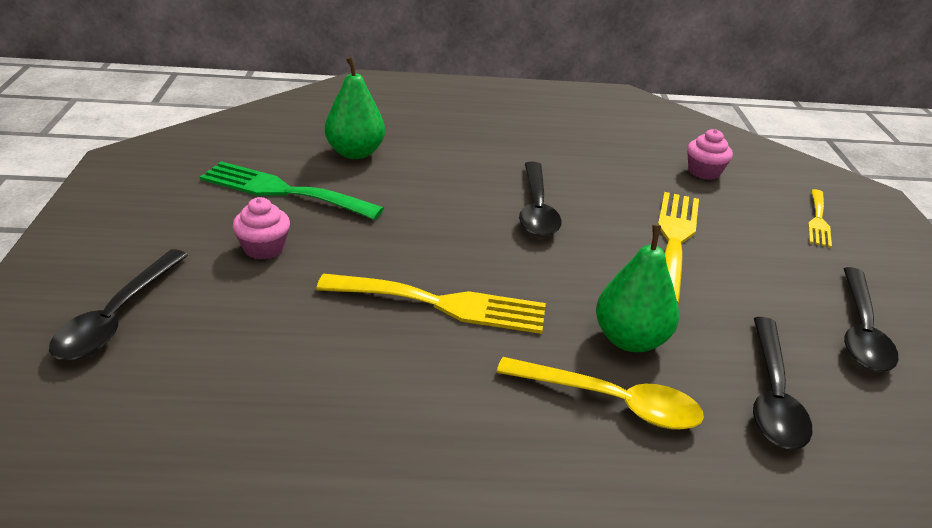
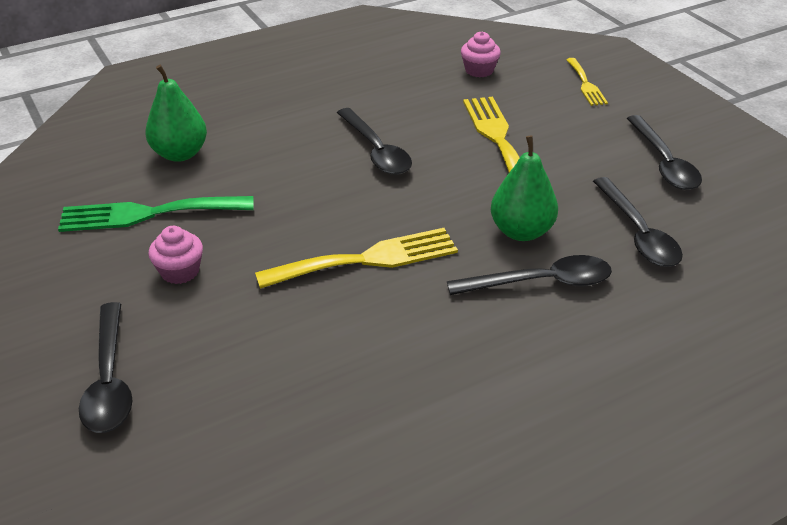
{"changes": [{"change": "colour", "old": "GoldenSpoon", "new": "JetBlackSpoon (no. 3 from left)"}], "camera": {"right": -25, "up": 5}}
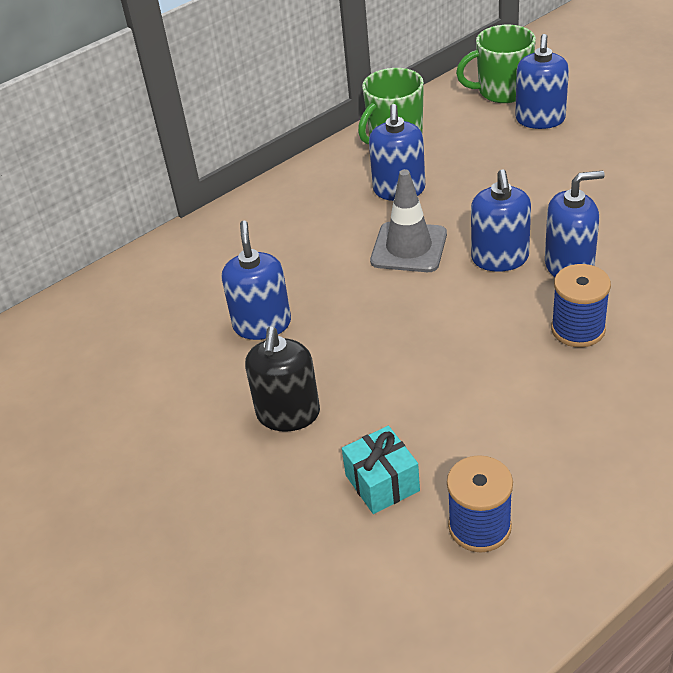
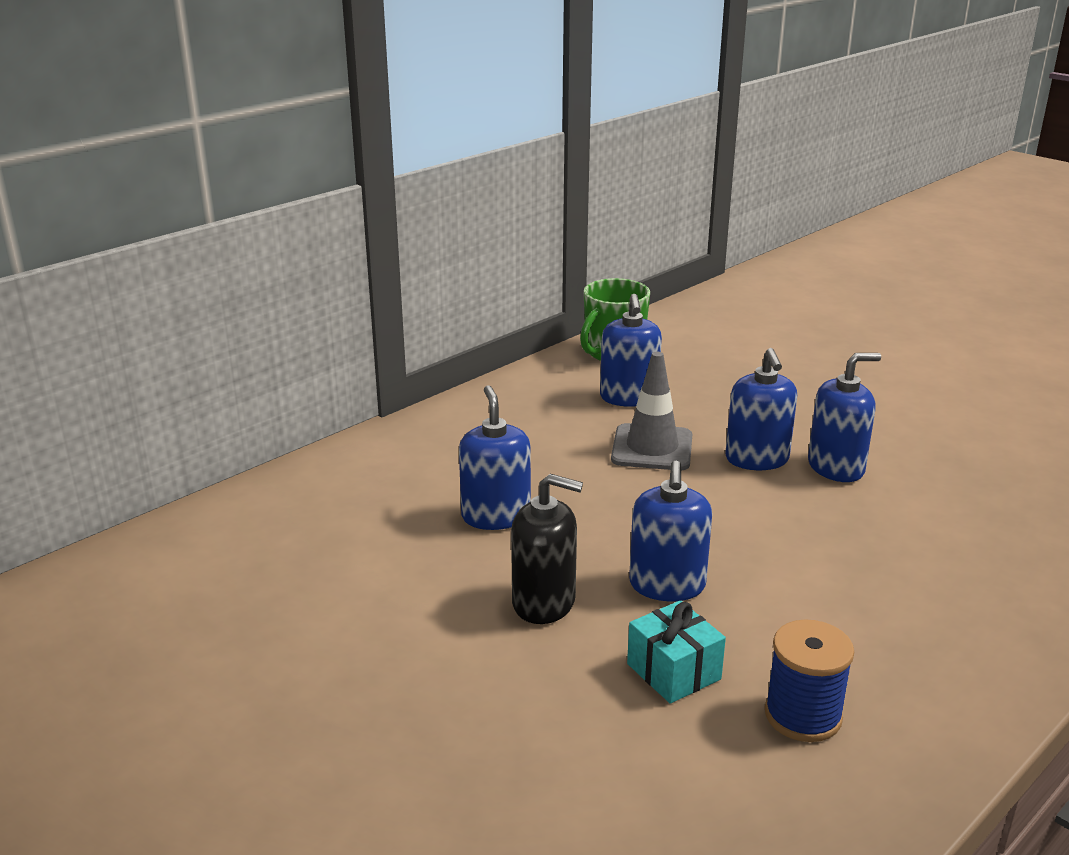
{"changes": [{"change": "spun", "old": "JetBlackSoapDispenser", "degrees": -75}, {"change": "missing", "old": "GreenCoffeeMug (no. 2 from left)"}, {"change": "relocated", "old": "CobaltSoapDispenser (no. 4 from left in the first image)", "new": "CobaltSoapDispenser (no. 3 from left)"}, {"change": "missing", "old": "CobaltBobbin (no. 2 from left)"}], "camera": {"right": -10, "up": -15}}
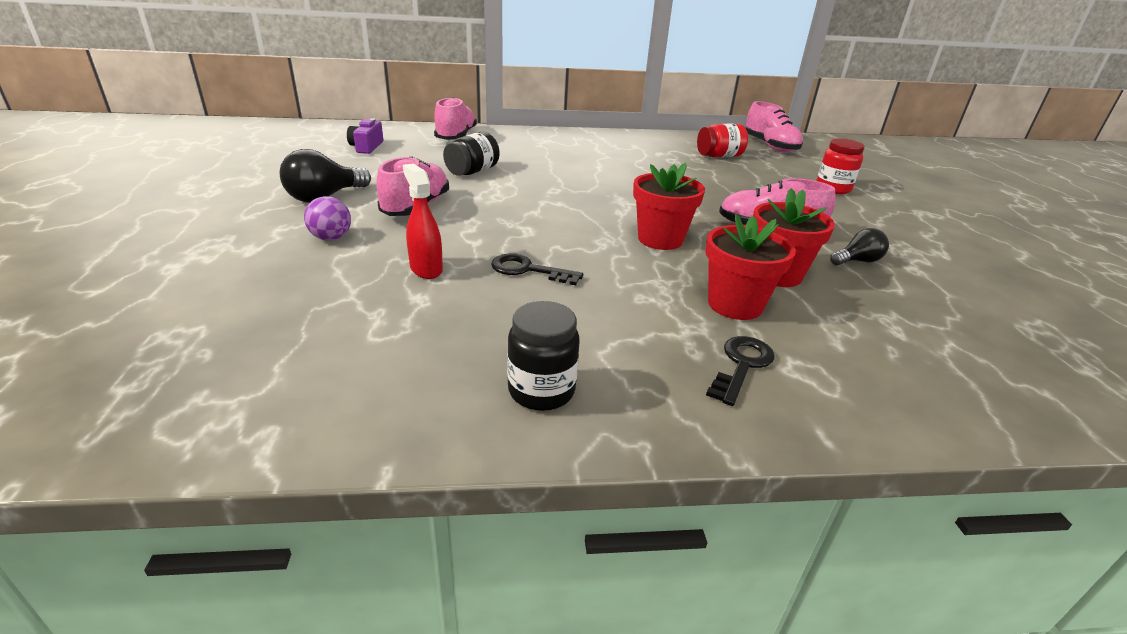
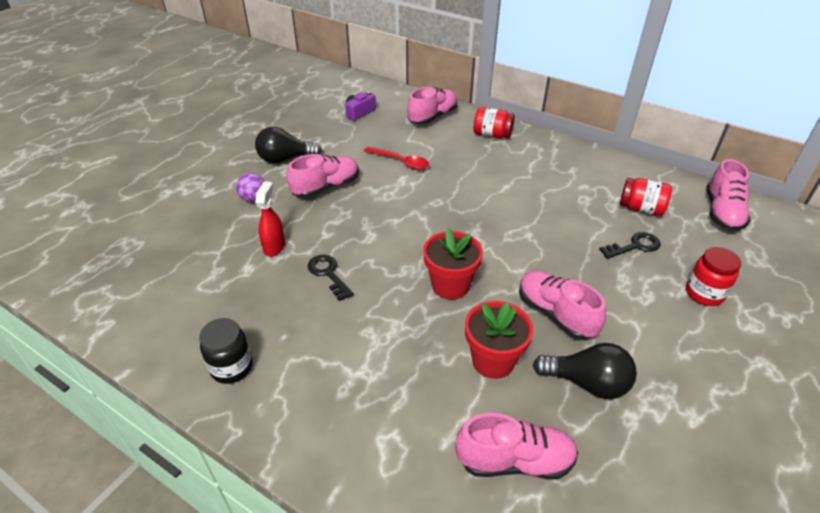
{"changes": [{"change": "exchanged", "old": "JetBlackPreserveJar (no. 1 from left)", "new": "CrimsonSpoon"}, {"change": "missing", "old": "CrimsonPlantPot (no. 2 from left)"}, {"change": "relocated", "old": "JetBlackKey (no. 2 from left)"}, {"change": "size", "old": "JetBlackLightbulb (no. 2 from left)", "factor": 1.66}, {"change": "appeared", "new": "PinkLaceUpShoe (no. 3 from left)"}, {"change": "appeared", "new": "CrimsonPreserveJar (no. 1 from left)"}], "camera": {"right": 40, "up": 10}}
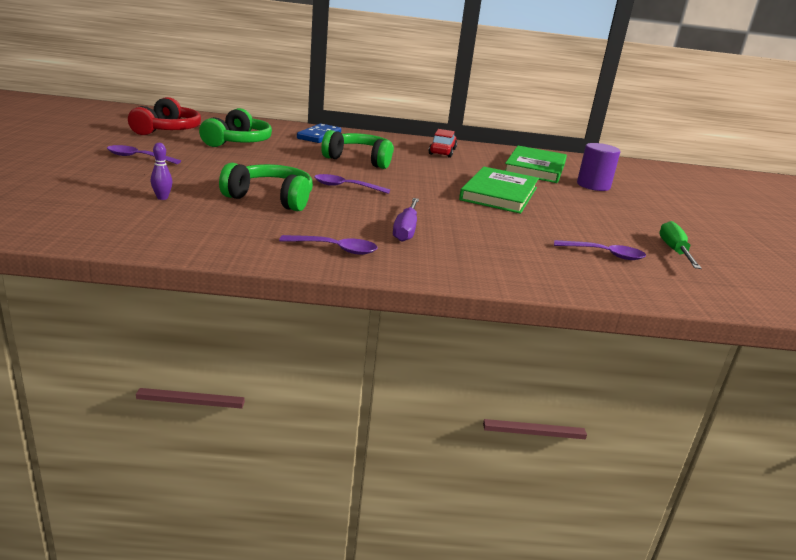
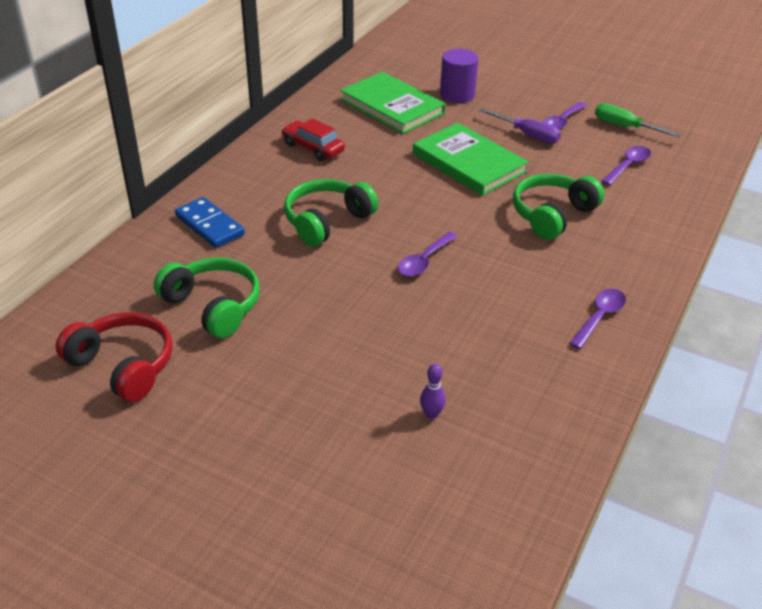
{"changes": [{"change": "relocated", "old": "VioletSpoon (no. 1 from left in the first image)", "new": "VioletSpoon (no. 2 from left)"}, {"change": "relocated", "old": "GreenOverEarHeadphones (no. 2 from left in the first image)", "new": "GreenOverEarHeadphones (no. 3 from left)"}, {"change": "relocated", "old": "VioletHandScrewdriver"}], "camera": {"right": -60, "up": 15}}
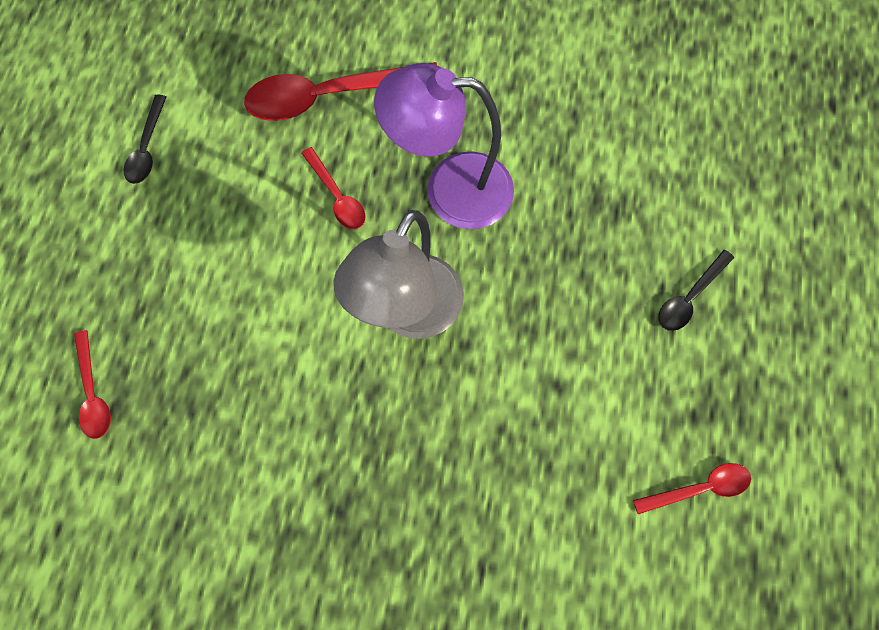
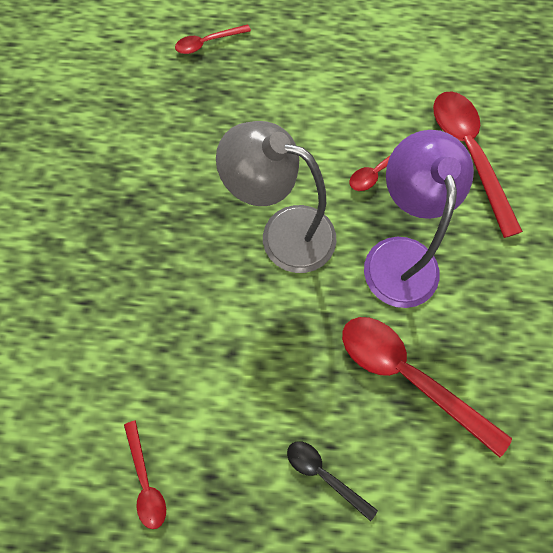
{"changes": [{"change": "missing", "old": "JetBlackSpoon (no. 1 from left)"}, {"change": "appeared", "new": "CrimsonSpoon (no. 4 from left)"}], "camera": {"right": 85, "up": 0}}
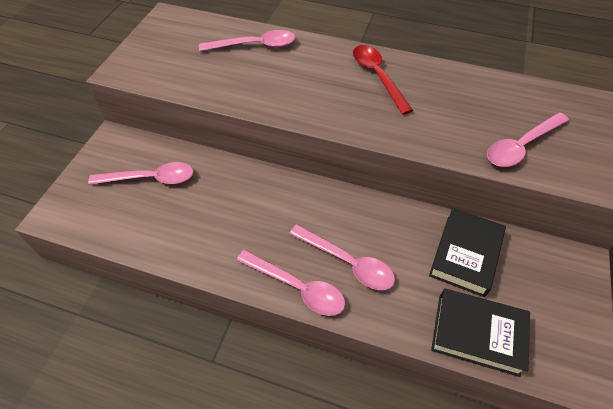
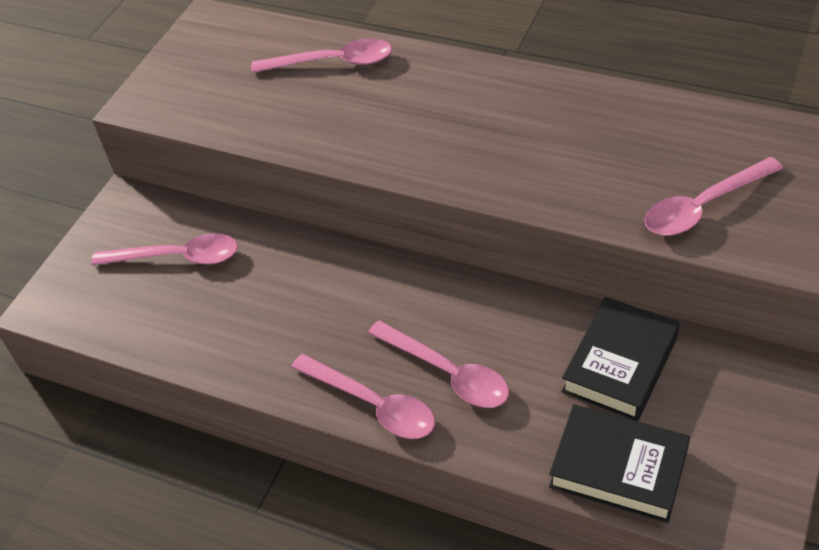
{"changes": [{"change": "missing", "old": "CrimsonSpoon"}], "camera": {"right": 10, "up": -5}}
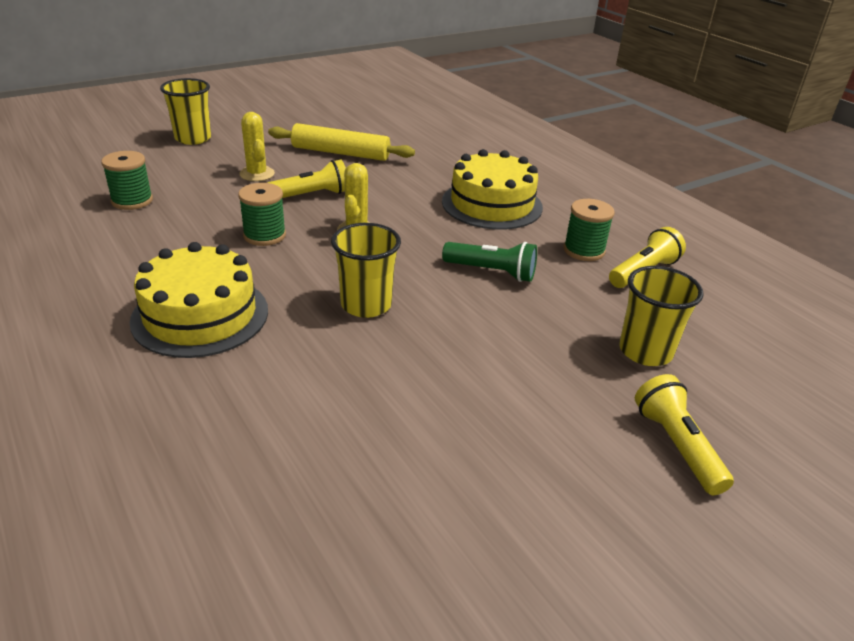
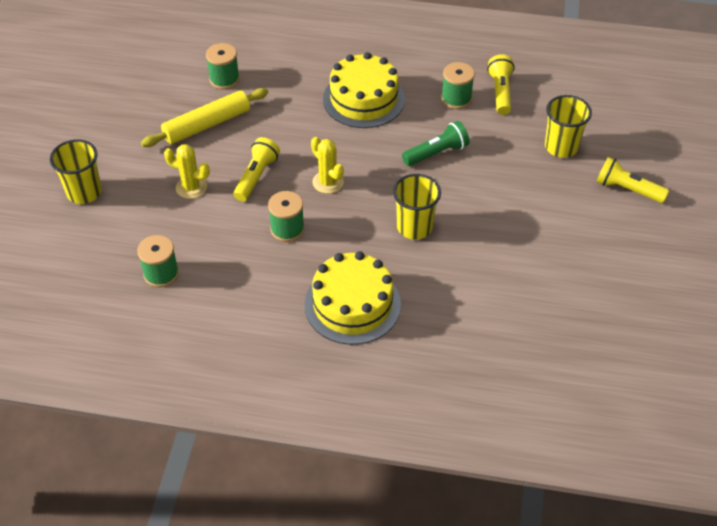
{"changes": [{"change": "appeared", "new": "GreenBobbin (no. 2 from left)"}], "camera": {"right": -45, "up": 15}}
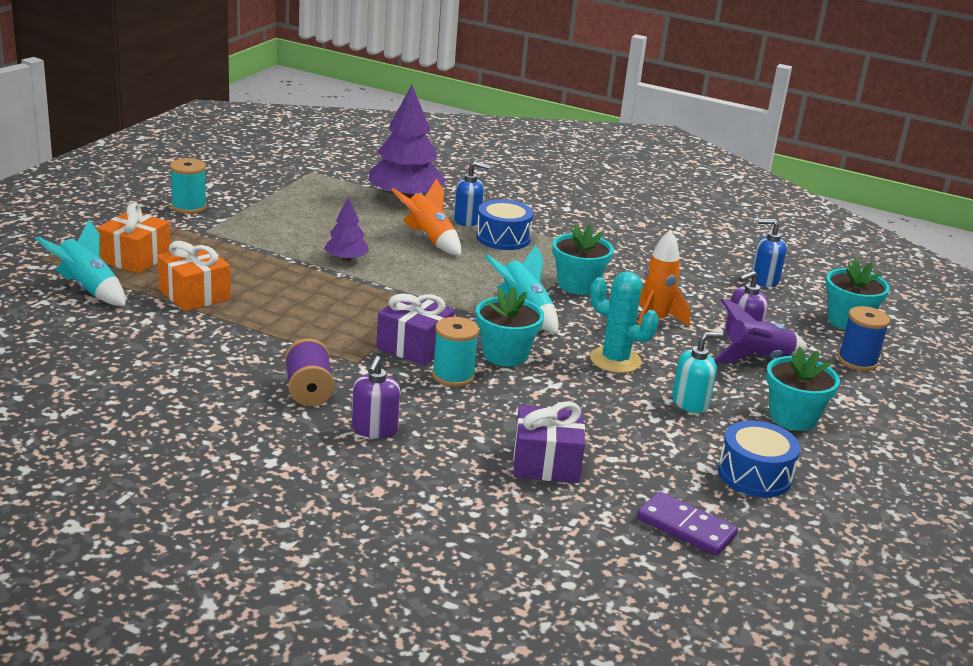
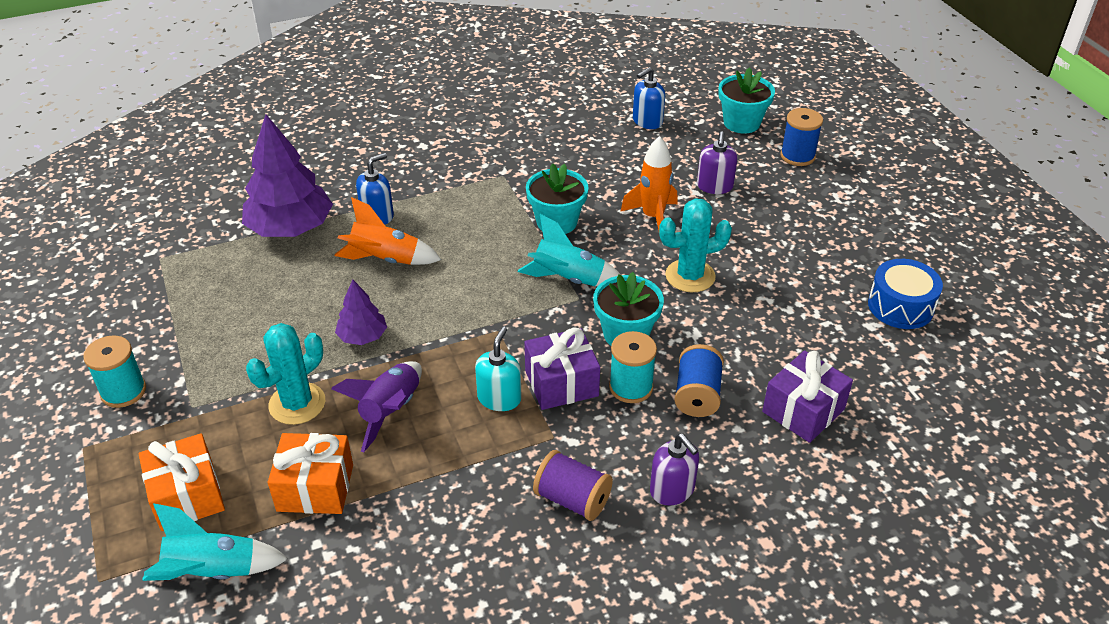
{"changes": [{"change": "missing", "old": "CobaltSnareDrum (no. 1 from left)"}, {"change": "missing", "old": "VioletDomino"}, {"change": "relocated", "old": "TurquoiseSoapDispenser"}, {"change": "relocated", "old": "VioletRocket"}, {"change": "missing", "old": "TurquoisePlantPot (no. 3 from left)"}, {"change": "appeared", "new": "TurquoiseSaguaroCactus (no. 1 from left)"}, {"change": "appeared", "new": "CobaltBobbin (no. 1 from left)"}], "camera": {"right": -45, "up": 15}}
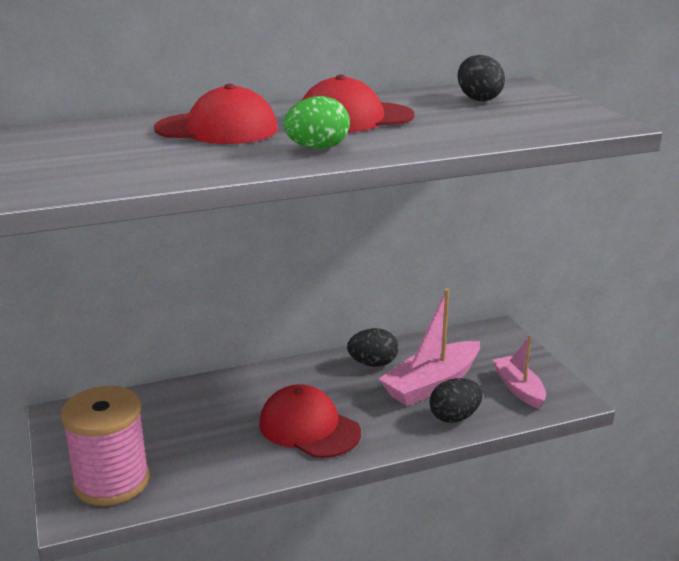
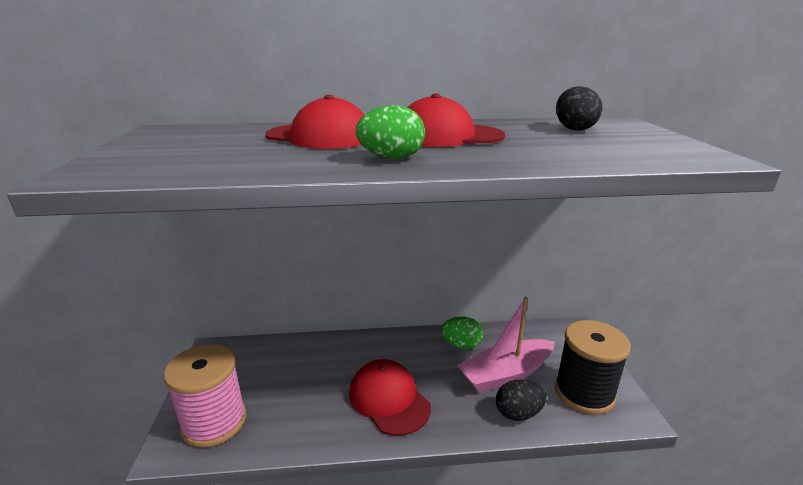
{"changes": [{"change": "colour", "old": "JetBlackEgg (no. 1 from left)", "new": "GreenEgg (no. 2 from left)"}, {"change": "exchanged", "old": "PinkBoat (no. 2 from left)", "new": "JetBlackBobbin"}], "camera": {"right": 15, "up": 0}}
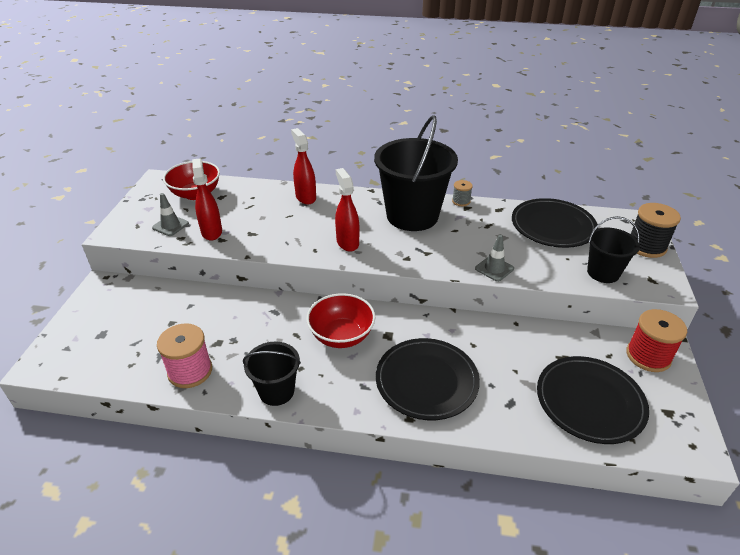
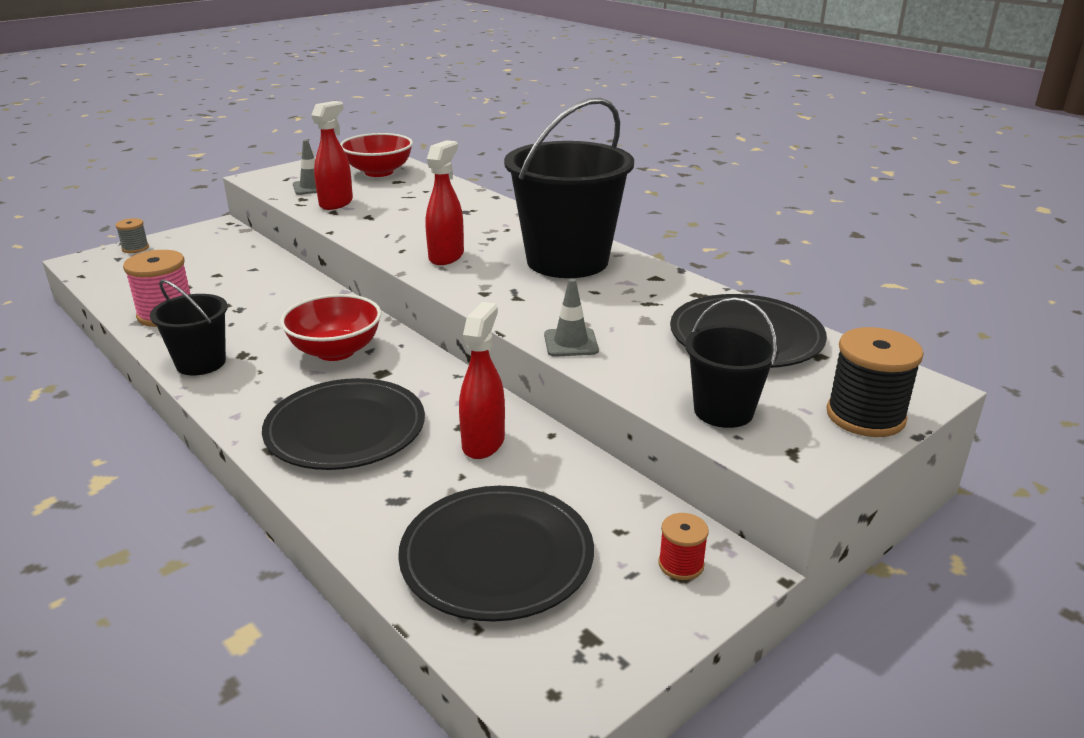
{"changes": [{"change": "relocated", "old": "CrimsonSprayer (no. 2 from left in the first image)", "new": "CrimsonSprayer (no. 3 from left)"}, {"change": "relocated", "old": "GreyBobbin"}, {"change": "size", "old": "CrimsonBobbin", "factor": 0.54}], "camera": {"right": 40, "up": -10}}
